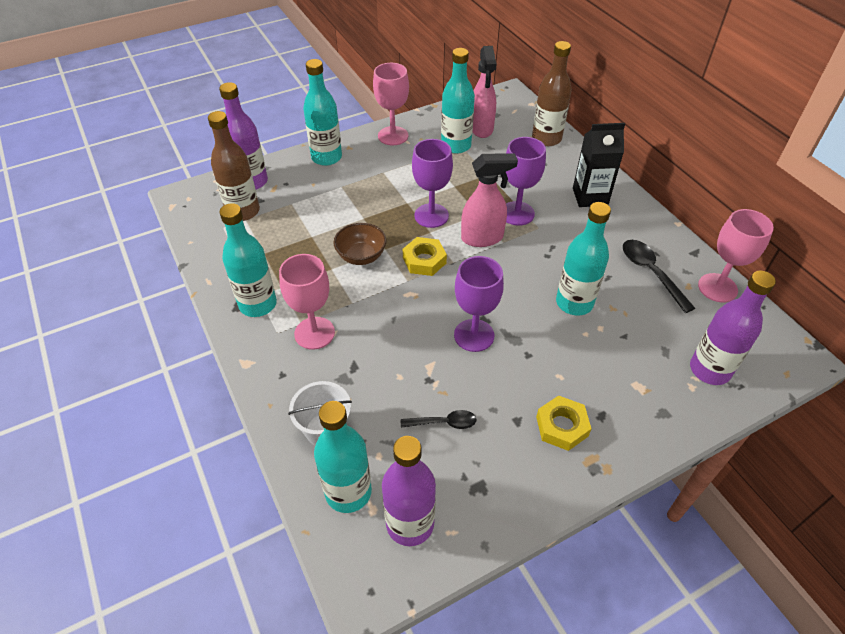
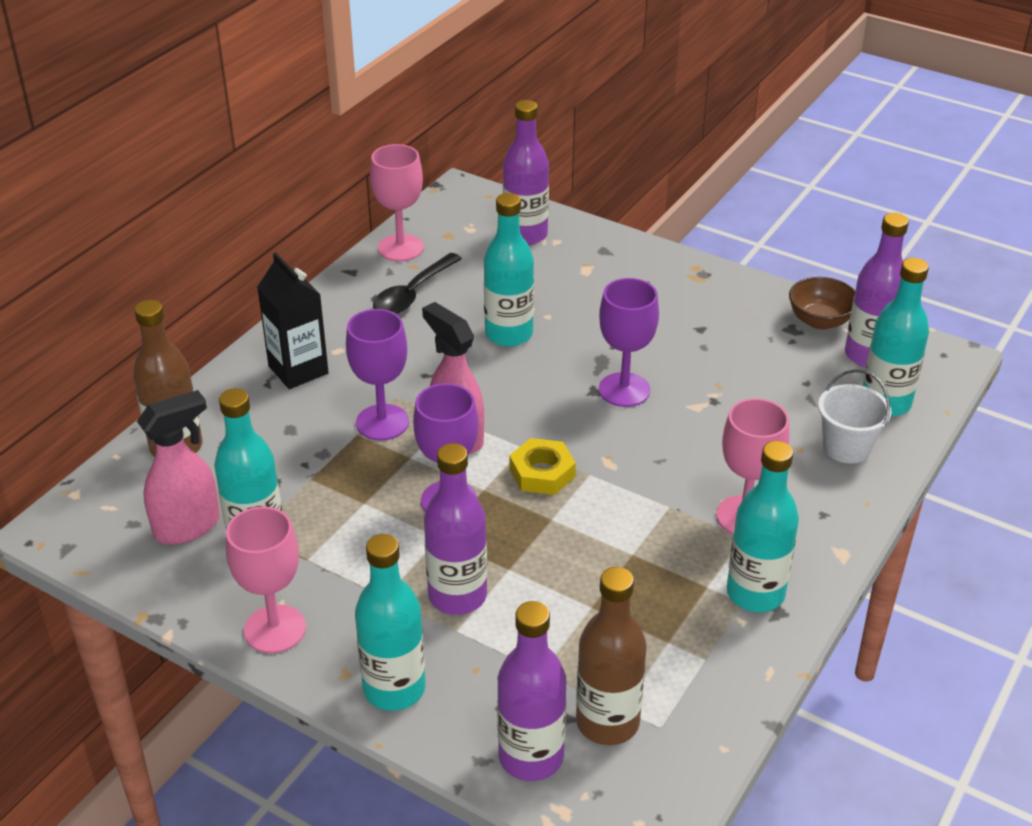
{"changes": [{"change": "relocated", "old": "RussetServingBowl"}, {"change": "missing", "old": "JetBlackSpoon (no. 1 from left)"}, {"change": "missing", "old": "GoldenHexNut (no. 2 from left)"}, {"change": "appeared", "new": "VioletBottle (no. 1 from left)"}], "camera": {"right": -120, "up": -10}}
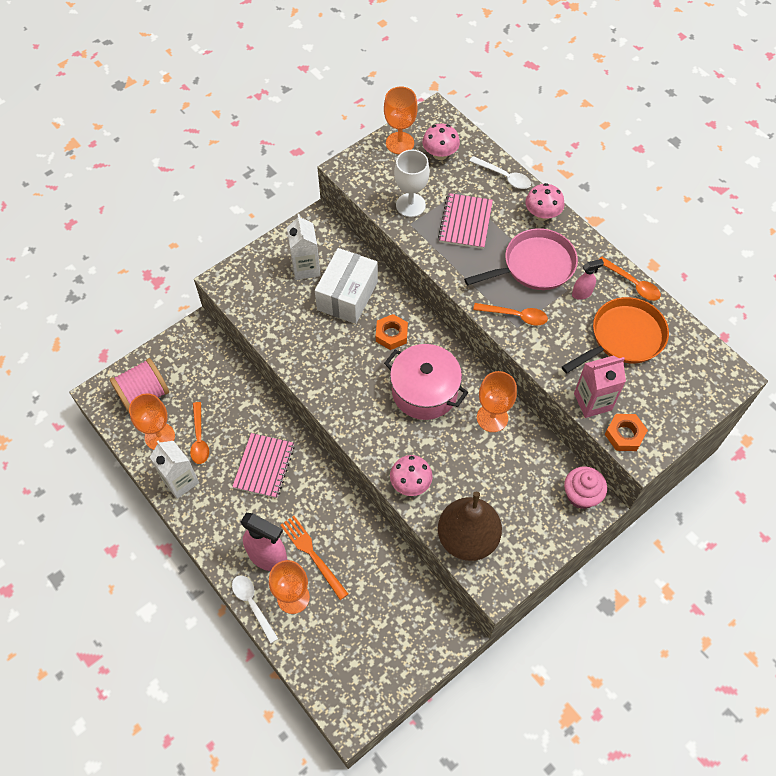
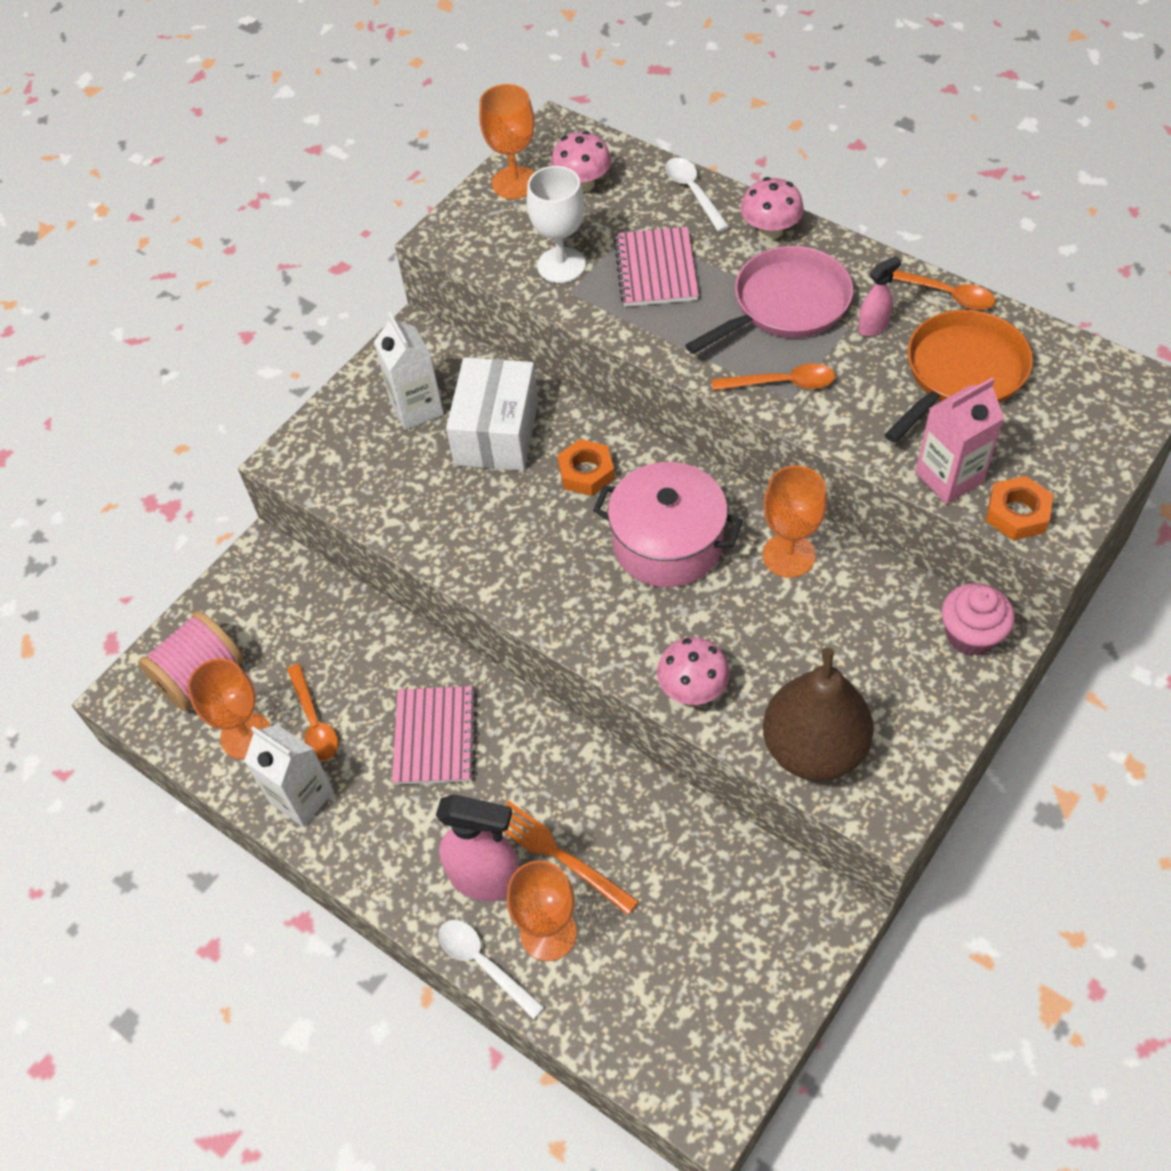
{"changes": [{"change": "spun", "old": "PureWhiteSpoon (no. 2 from left)", "degrees": -135}], "camera": {"right": -10, "up": -5}}
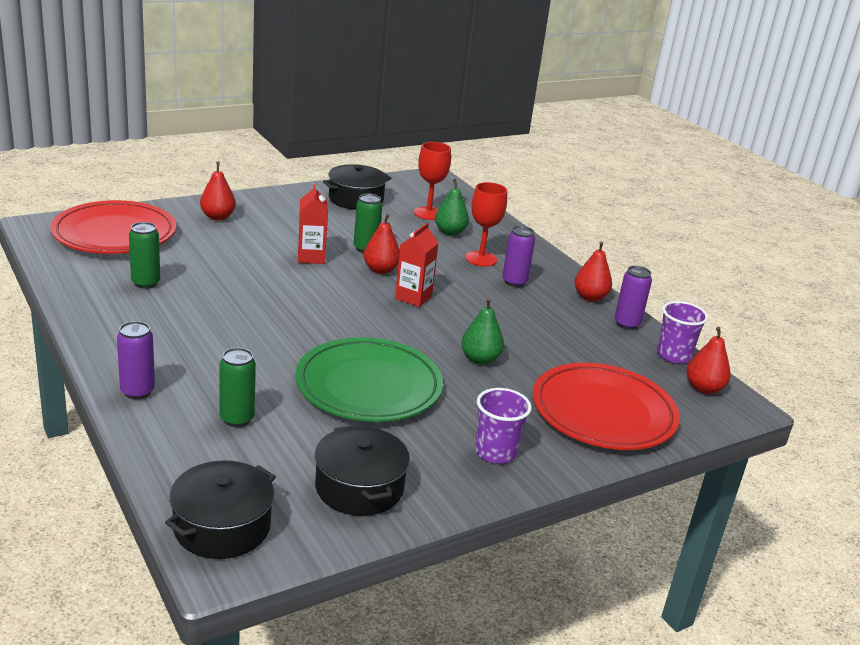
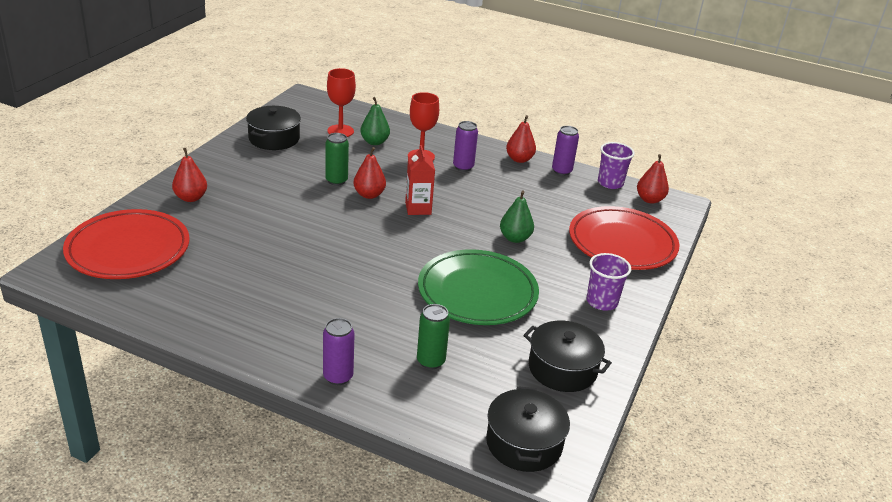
{"changes": [{"change": "missing", "old": "GreenSodaCan (no. 1 from left)"}, {"change": "missing", "old": "CrimsonJuiceCarton (no. 1 from left)"}], "camera": {"right": -35, "up": 5}}
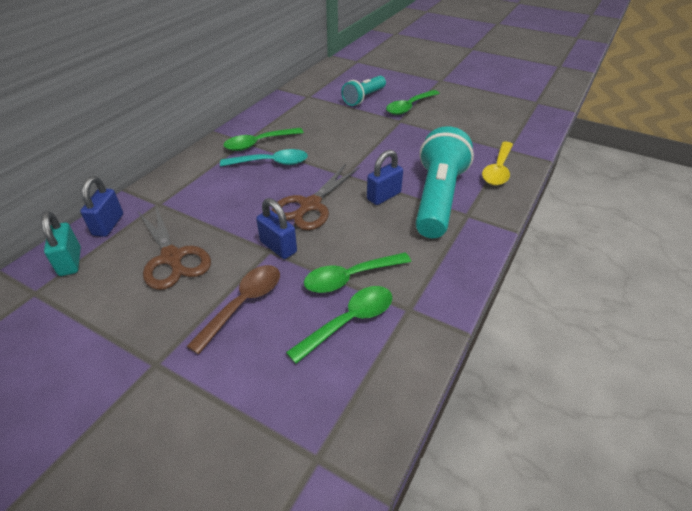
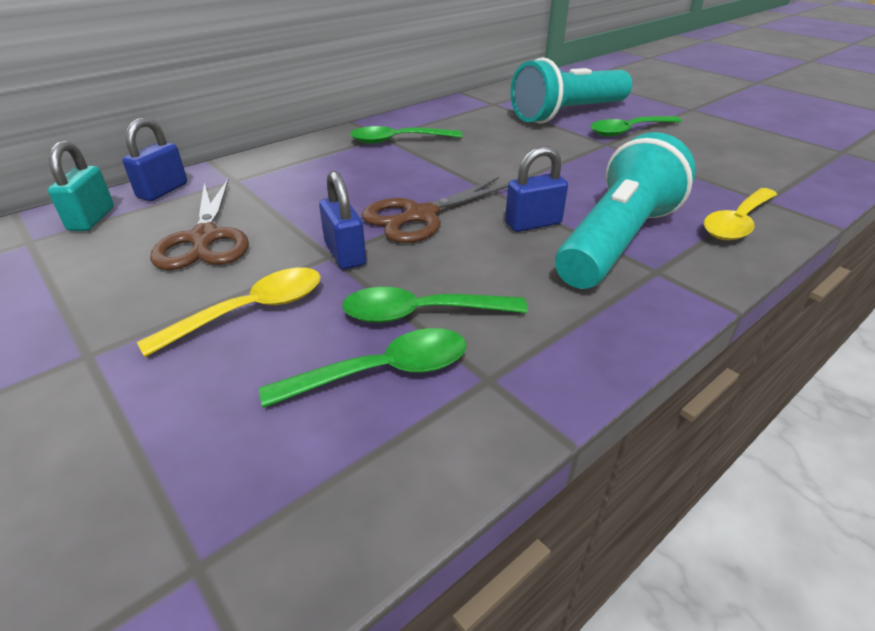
{"changes": [{"change": "colour", "old": "RussetSpoon", "new": "GoldenSpoon (no. 1 from left)"}, {"change": "missing", "old": "TurquoiseSpoon"}, {"change": "size", "old": "TurquoiseTorch (no. 1 from left)", "factor": 1.71}], "camera": {"right": 20, "up": -5}}
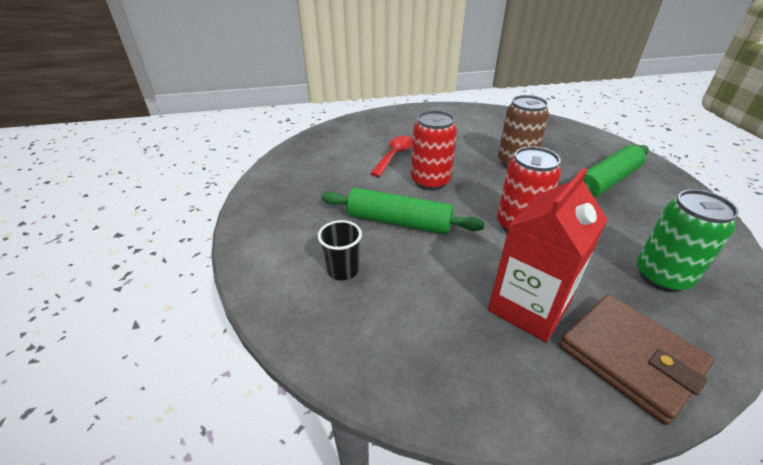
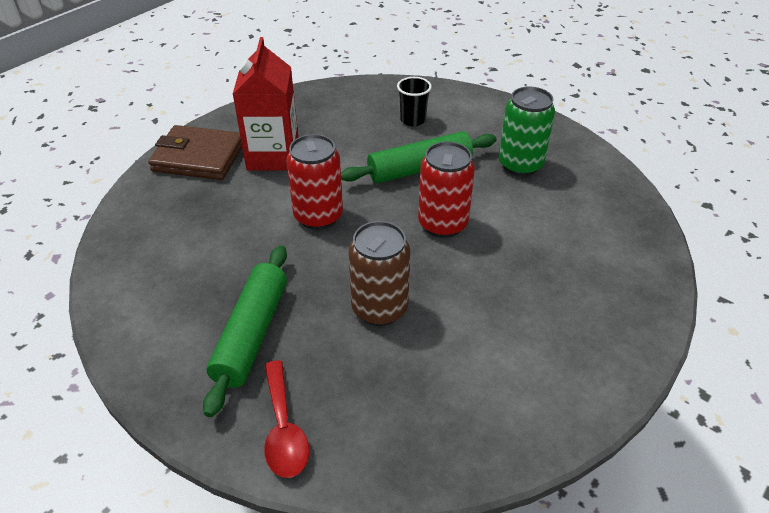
{"changes": [{"change": "relocated", "old": "CrimsonSpoon"}, {"change": "relocated", "old": "GreenSodaCan"}], "camera": {"right": 140, "up": 5}}
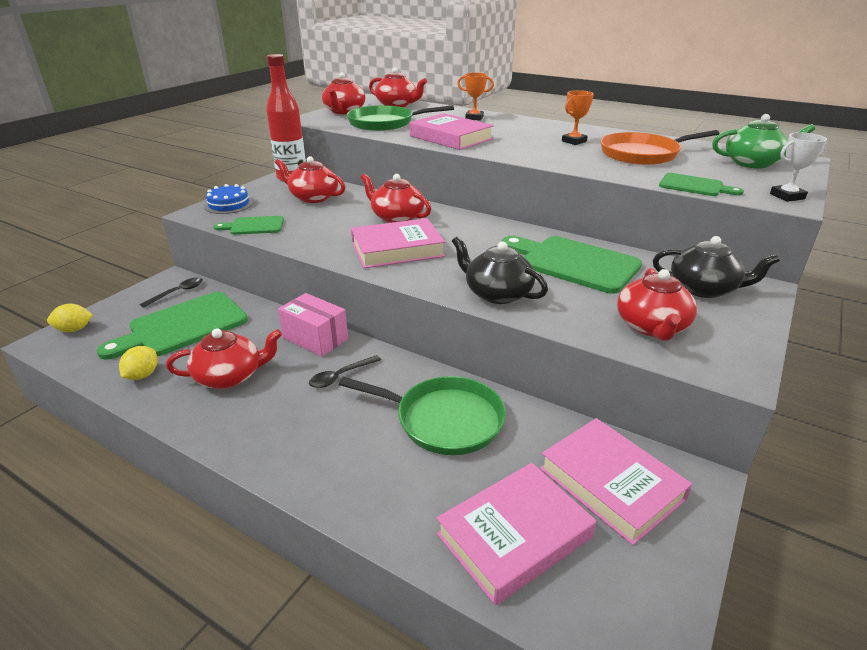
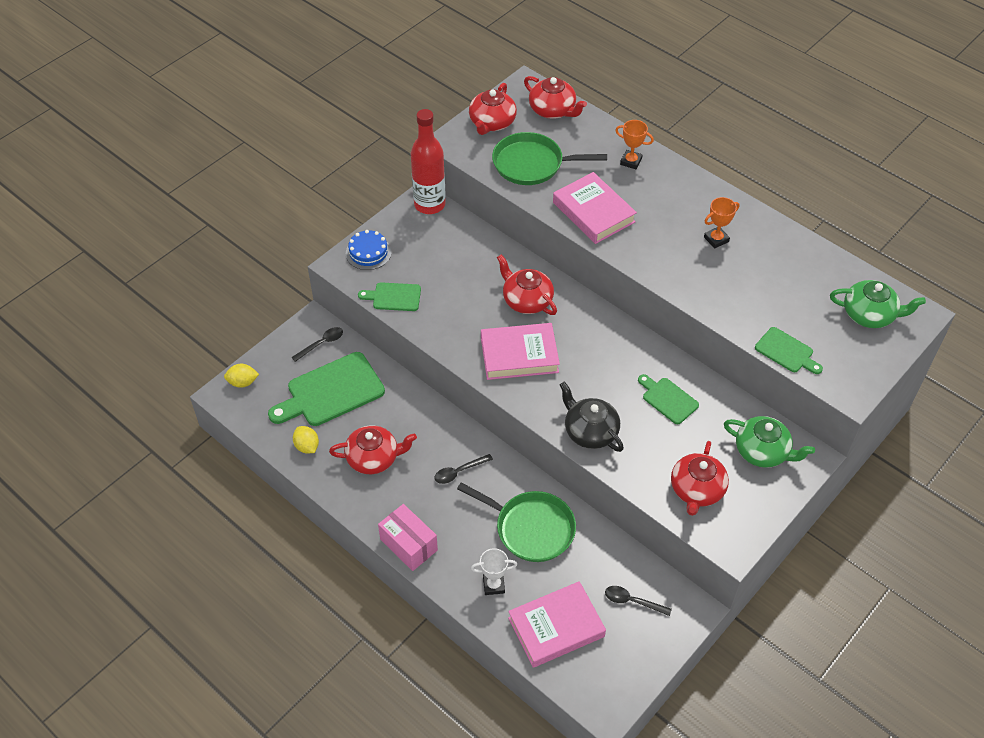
{"changes": [{"change": "spun", "old": "GoldenToyLemon (no. 2 from left)", "degrees": -60}, {"change": "missing", "old": "CrimsonChinaTeapot (no. 2 from left)"}, {"change": "relocated", "old": "PinkBox"}, {"change": "size", "old": "GreenBreadBoard (no. 3 from left)", "factor": 0.54}, {"change": "exchanged", "old": "PinkHardcover (no. 4 from left)", "new": "JetBlackSpoon (no. 3 from left)"}, {"change": "missing", "old": "BrightOrangePan"}, {"change": "colour", "old": "JetBlackChinaTeapot (no. 2 from left)", "new": "GreenChinaTeapot (no. 1 from left)"}, {"change": "relocated", "old": "PureWhitePrizeCup"}], "camera": {"right": 10, "up": 20}}
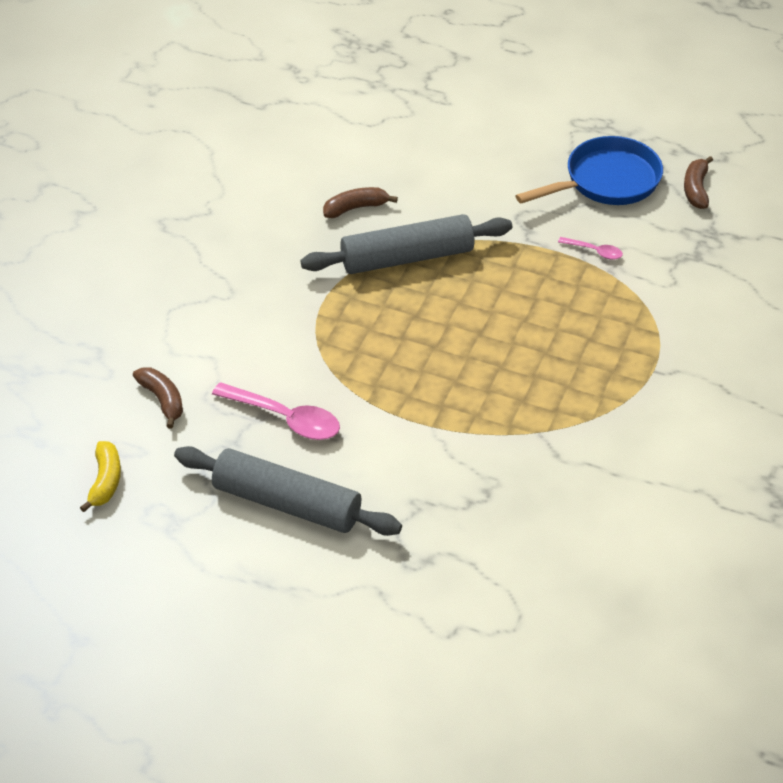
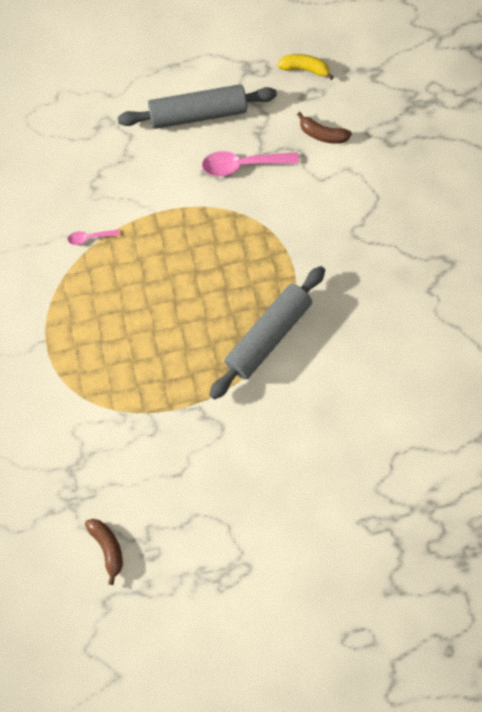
{"changes": [{"change": "spun", "old": "GoldenBanana", "degrees": 135}, {"change": "missing", "old": "RussetBanana (no. 2 from left)"}, {"change": "missing", "old": "CobaltPan"}, {"change": "relocated", "old": "PinkSpoon (no. 2 from left in the first image)", "new": "PinkSpoon (no. 1 from left)"}], "camera": {"right": 145, "up": 25}}
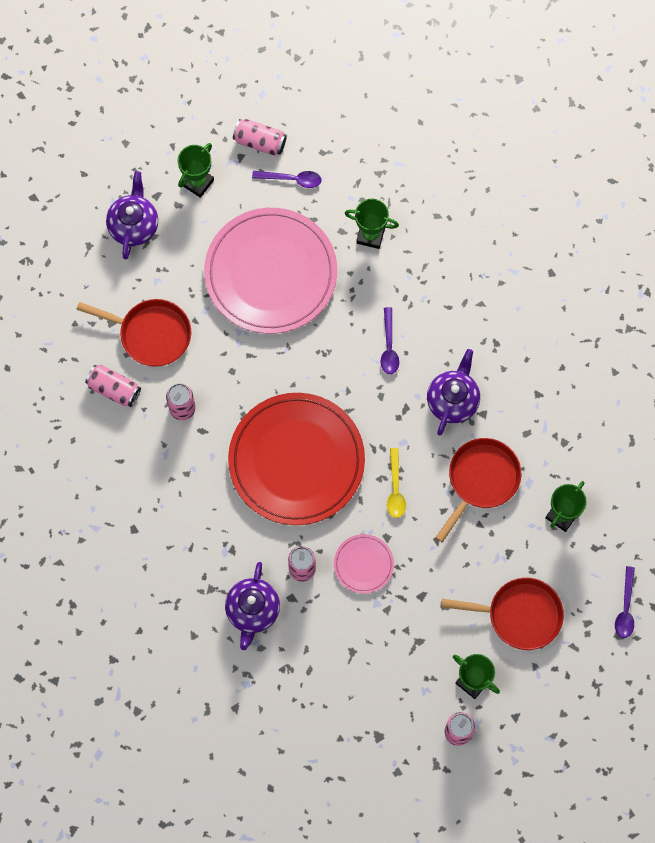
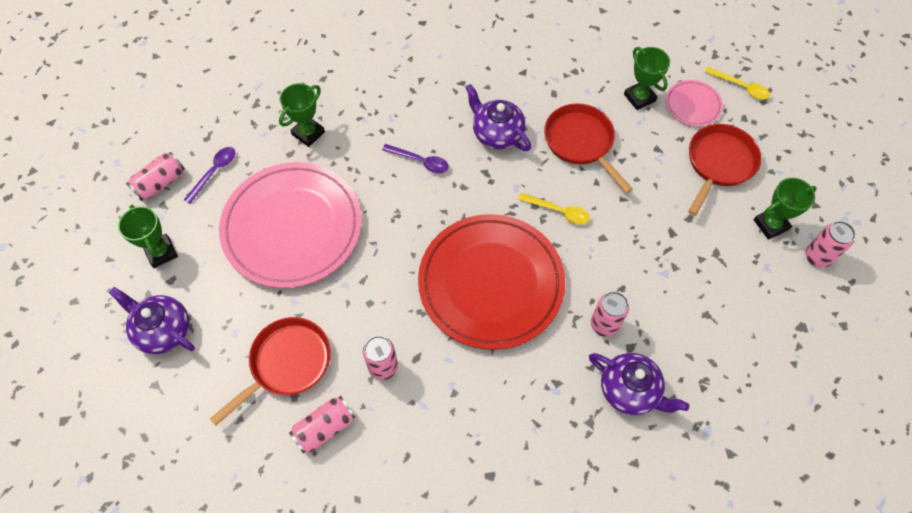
{"changes": [{"change": "relocated", "old": "PinkPlate (no. 2 from left)"}, {"change": "colour", "old": "VioletSpoon (no. 3 from left)", "new": "GoldenSpoon (no. 2 from left)"}], "camera": {"right": -65, "up": -10}}
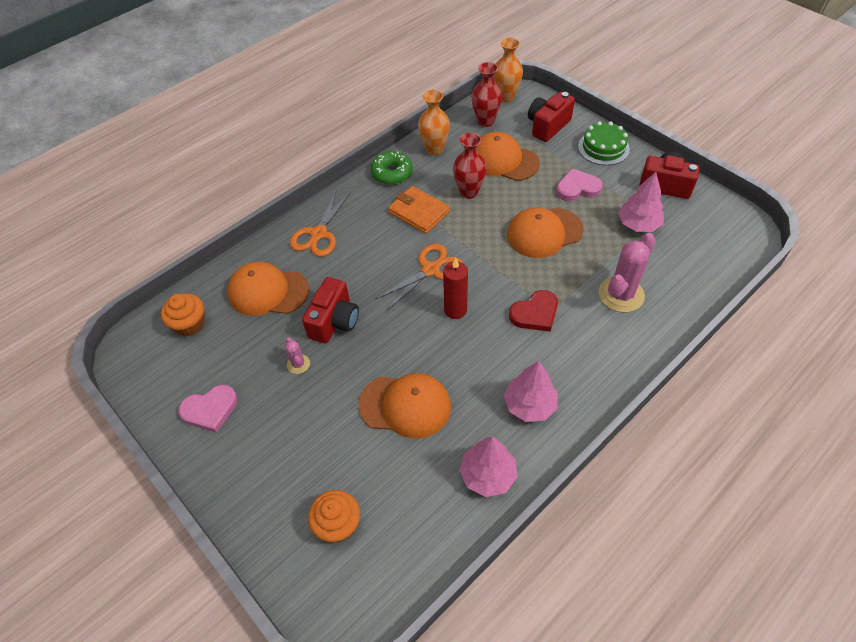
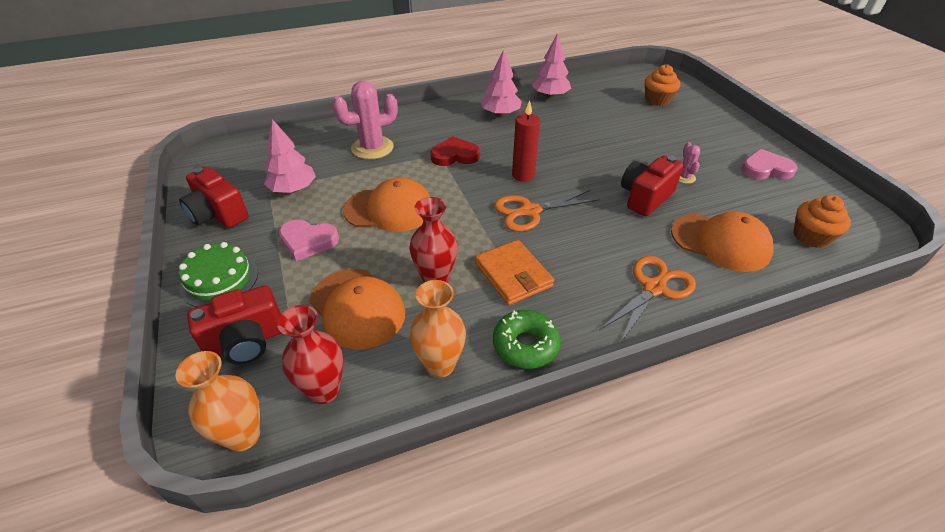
{"changes": [{"change": "missing", "old": "BrightOrangeBaseballCap (no. 2 from left)"}], "camera": {"right": -160, "up": -10}}
